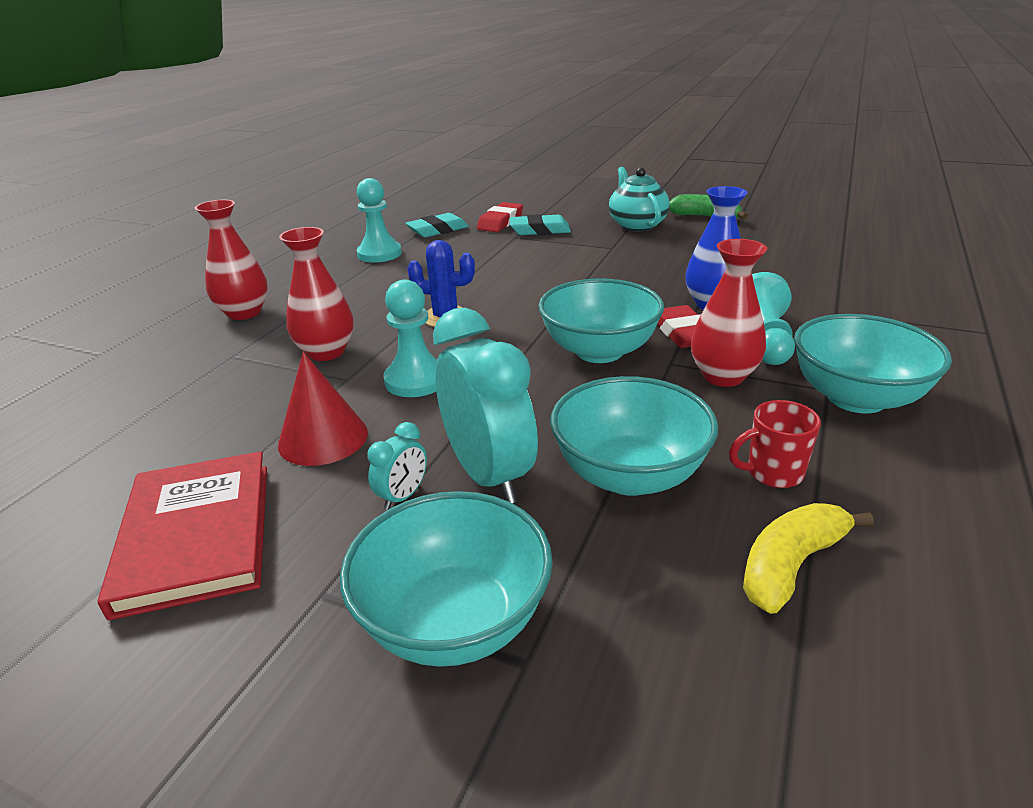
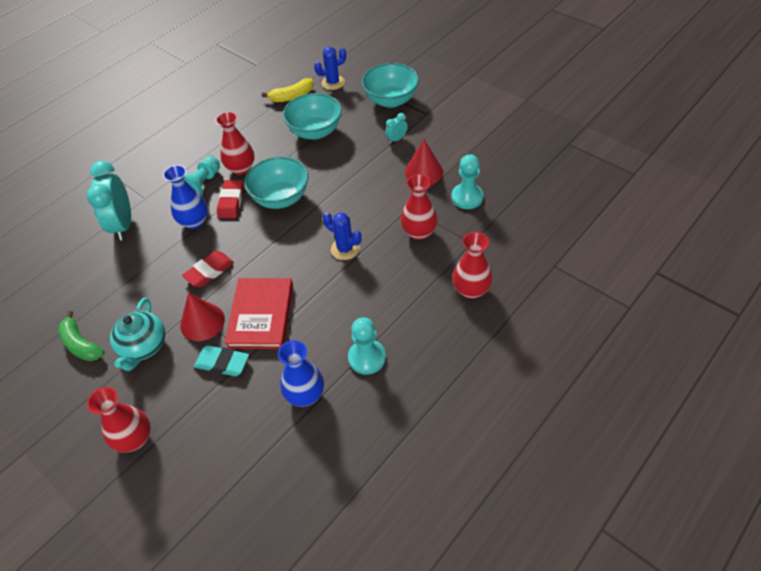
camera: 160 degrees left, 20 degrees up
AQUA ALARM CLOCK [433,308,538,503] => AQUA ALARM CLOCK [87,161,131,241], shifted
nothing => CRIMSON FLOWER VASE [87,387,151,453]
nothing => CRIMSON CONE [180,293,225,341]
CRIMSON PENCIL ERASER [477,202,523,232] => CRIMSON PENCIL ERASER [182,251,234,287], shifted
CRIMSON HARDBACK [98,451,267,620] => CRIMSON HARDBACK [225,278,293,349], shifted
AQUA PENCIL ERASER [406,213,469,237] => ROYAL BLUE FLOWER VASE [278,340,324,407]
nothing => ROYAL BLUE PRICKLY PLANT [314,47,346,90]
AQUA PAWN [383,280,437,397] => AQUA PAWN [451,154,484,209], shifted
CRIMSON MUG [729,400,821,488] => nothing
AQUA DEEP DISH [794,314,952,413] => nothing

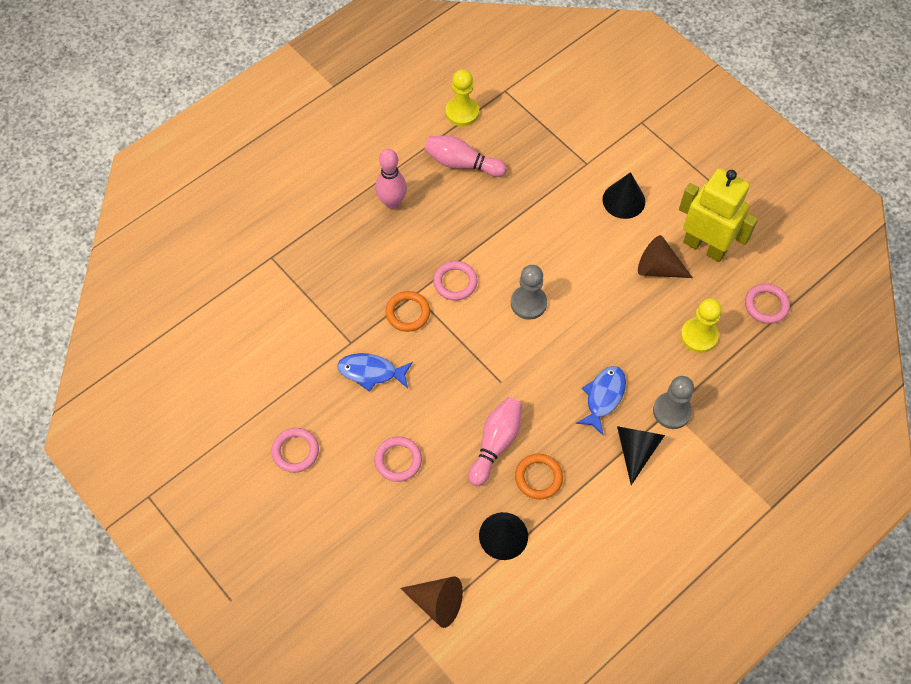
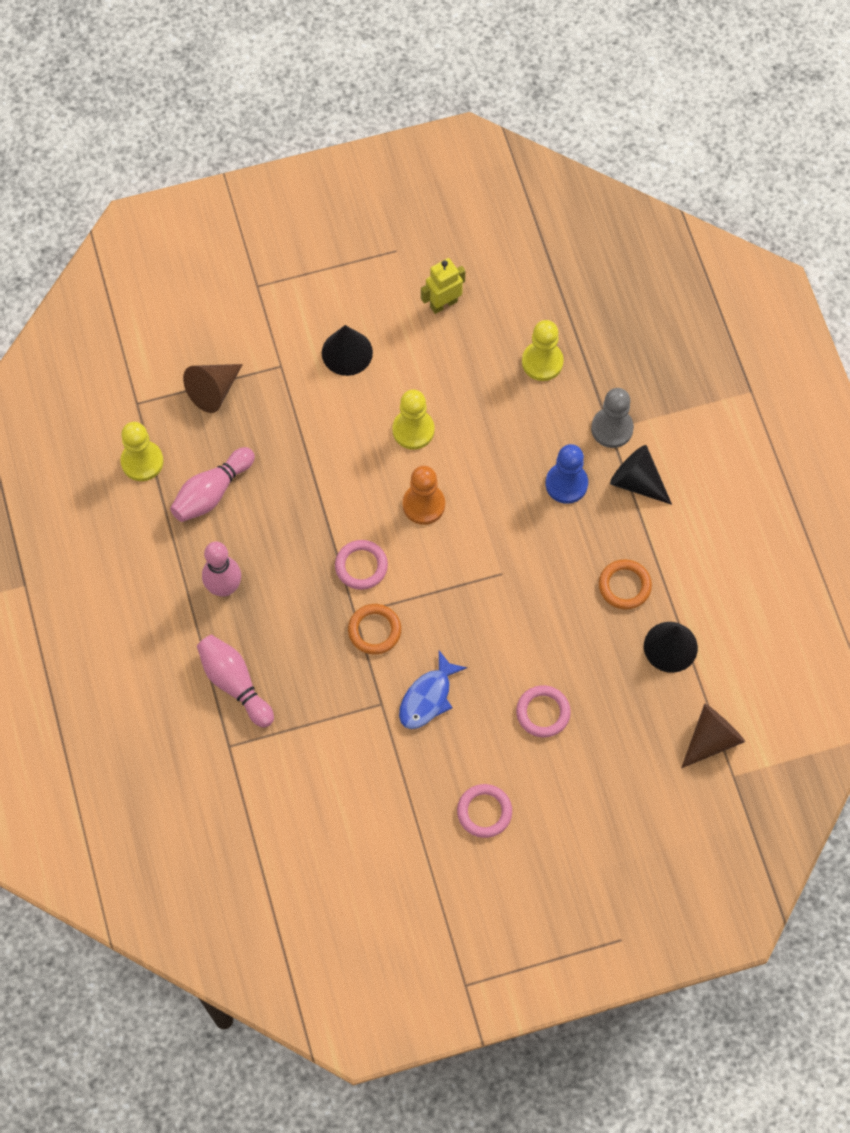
camera: 65 degrees left, 5 degrees up
DARK BROWN CONE [638,235,693,278] => DARK BROWN CONE [183,364,243,413], shifted
ROSY BOWLING PIN [468,397,522,486] => ROSY BOWLING PIN [197,635,274,728], shifted
nothing => GOLDEN PAWN [392,389,434,450]
GREY PAWN [511,265,547,320] => ORANGE-COLOURED PAWN [403,466,445,525]
GOLDEN ROBOT FIGURE [679,168,758,262] => GOLDEN ROBOT FIGURE [421,258,465,314], x0.56
ROYAL BLUE FISH [576,366,626,435] => ROYAL BLUE PAWN [546,444,588,504]
ROSY HOOP [745,283,790,324] => nothing

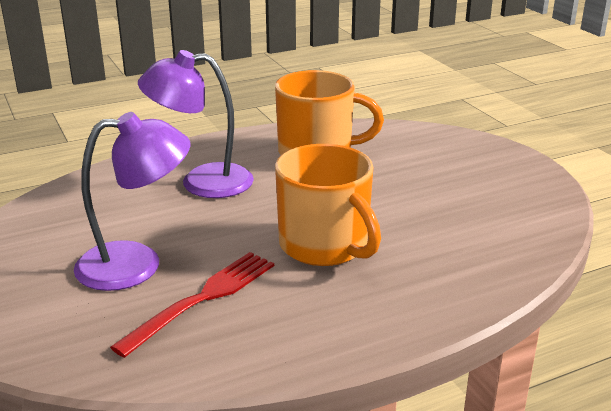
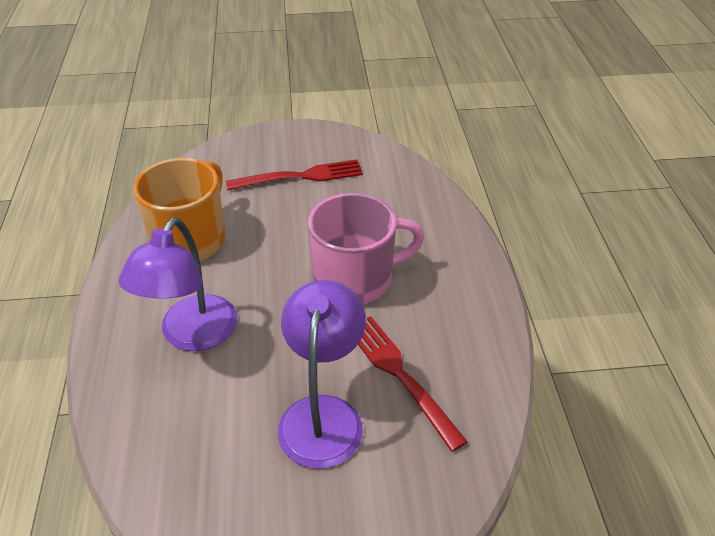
camera: 70 degrees left, 15 degrees up
nothing => CRIMSON TABLE FORK [226,160,363,190]
ORANGE-COLOURED MUG [275,144,381,266] => ROSY MUG [308,193,424,304]

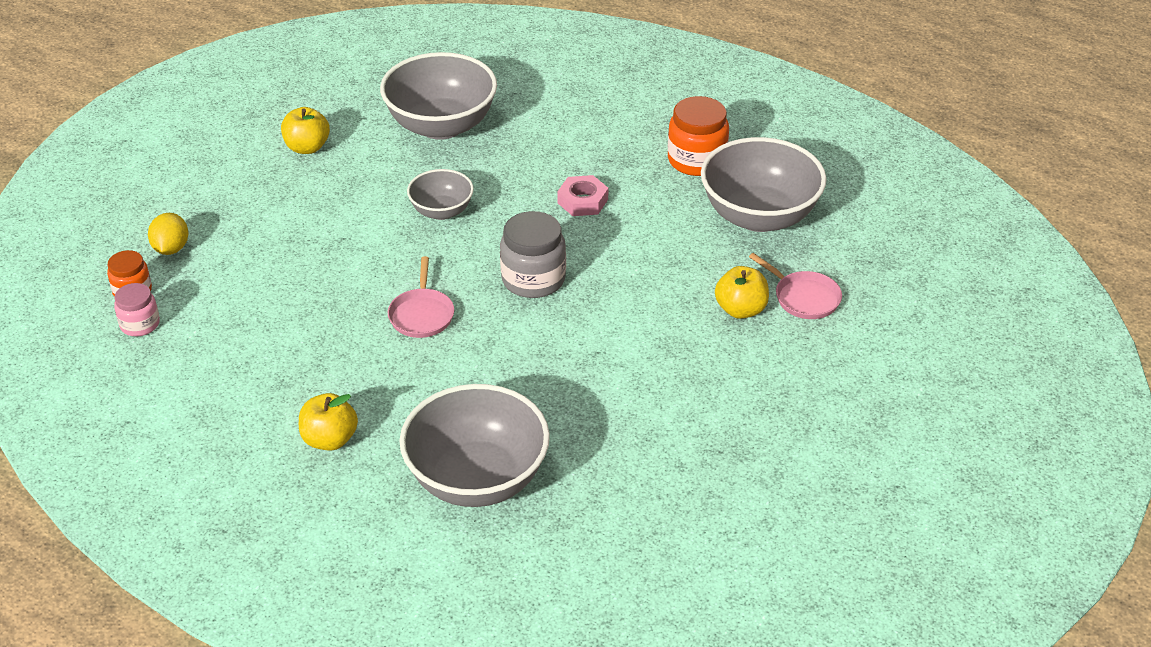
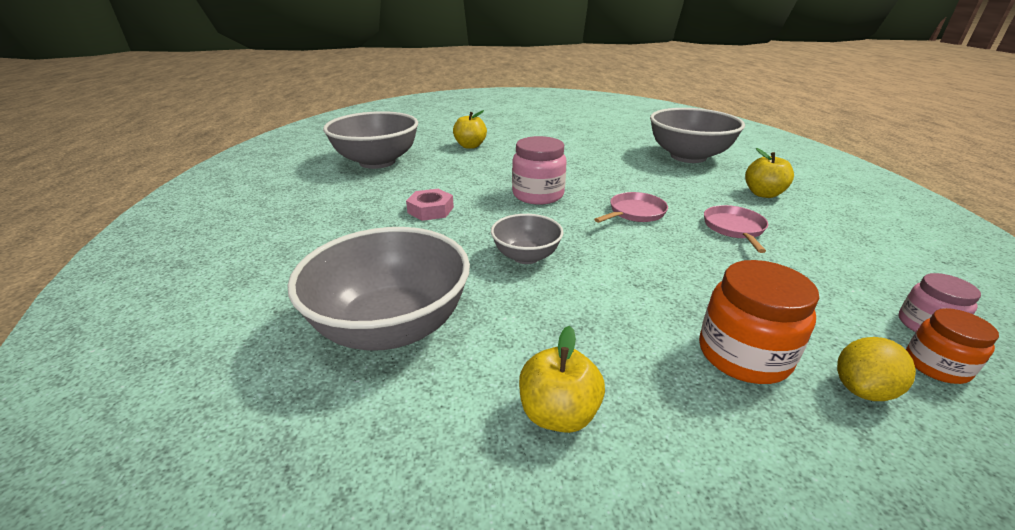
camera: 130 degrees left, 10 degrees down
GREY JAR [500,211,566,298] => ROSY JAR [512,136,567,205]
ORANGE-COLOURED JAR [668,96,729,176] => ORANGE-COLOURED JAR [699,260,819,384], shifted
ROSY SKILLET [749,253,842,319] => ROSY SKILLET [704,205,768,253], shifted

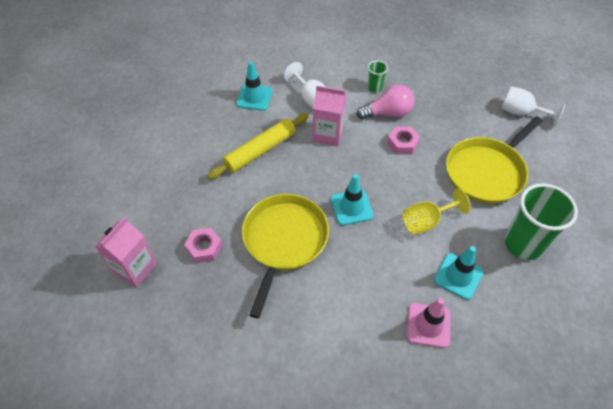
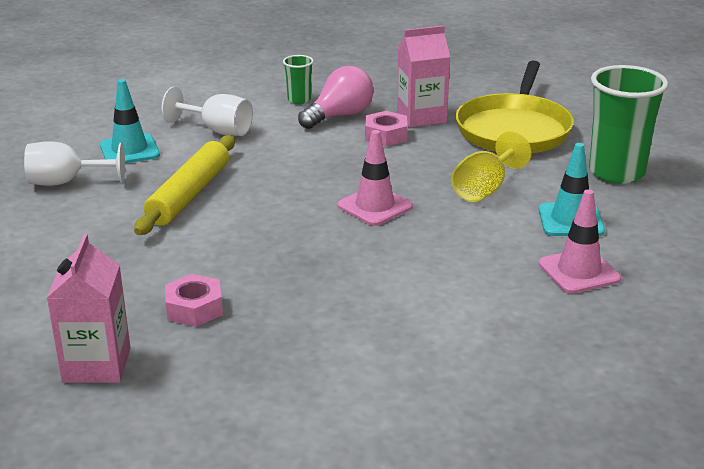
camera: 30 degrees left, 25 degrees down
PURE WHITE GOBLET [501,86,565,127] => PURE WHITE GOBLET [24,141,125,186], shifted
AQUA SAFETY CONE [331,174,374,225] => ROSY SAFETY CONE [337,130,413,226]
ROSY JUICE CARTON [313,86,347,146] => ROSY JUICE CARTON [397,25,450,127], shifted
GOLDEN SKILLET [242,194,329,318] => nothing

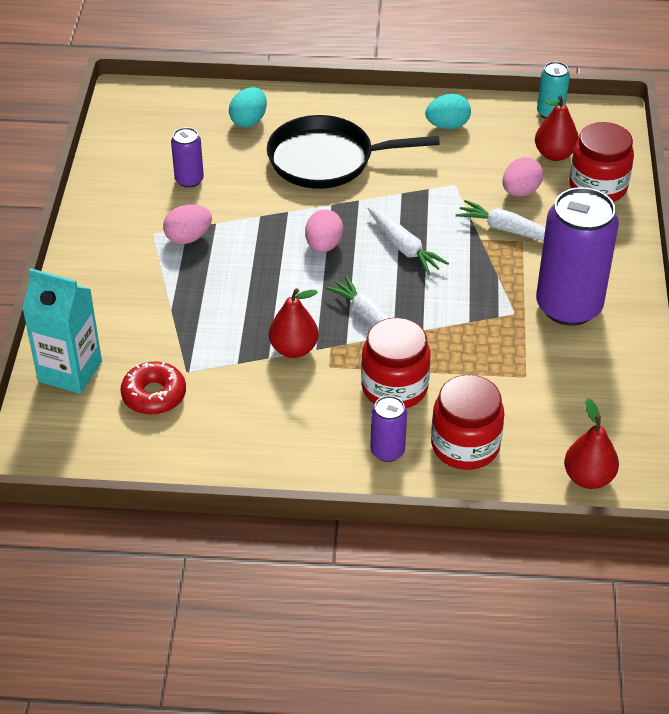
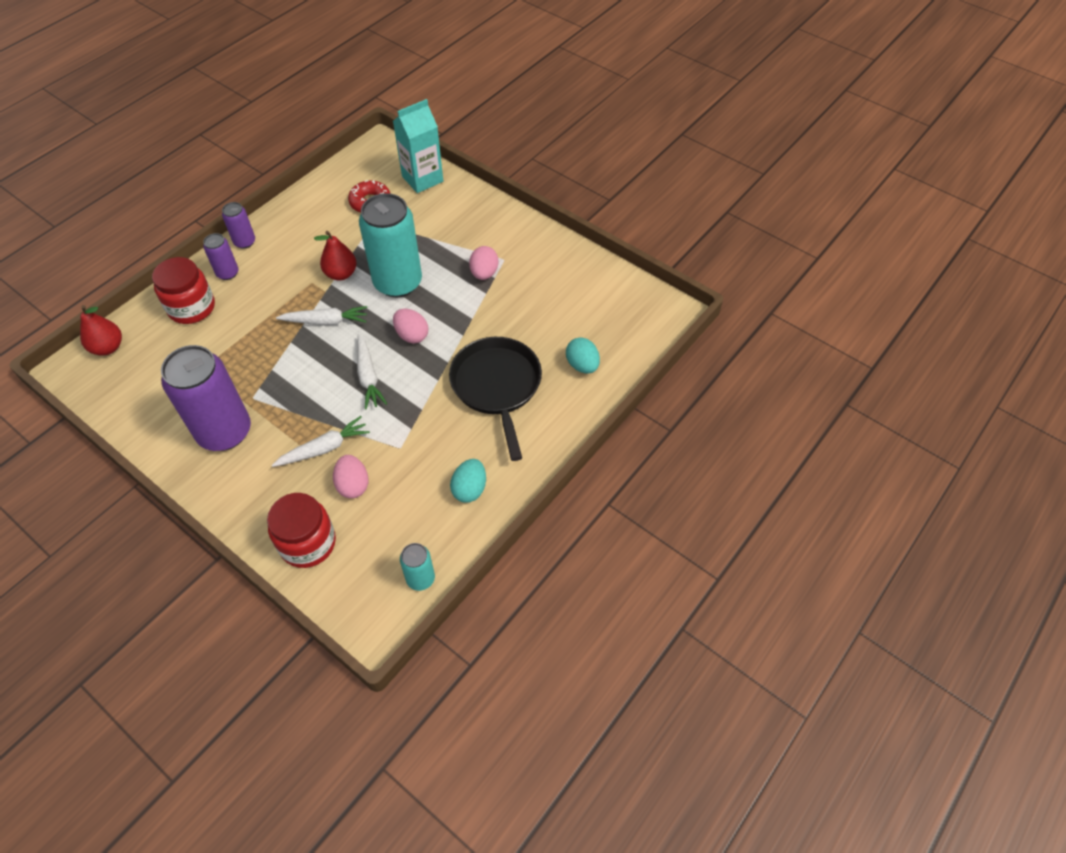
camera: 125 degrees right, 10 degrees up
ROYAL PURPLE CAN [171,127,204,188] => ROYAL PURPLE CAN [222,202,255,249], shifted
PURE WHITE TOY CARROT [367,207,449,275] => PURE WHITE TOY CARROT [357,334,387,410], 105 degrees counterclockwise
nothing => AQUA CAN [359,193,422,297]
EBONY SKILLET [267,115,440,189] => EBONY SKILLET [449,337,542,461], 45 degrees counterclockwise
CRIMSON JAR [361,318,431,408] => nothing
CRIMSON PEAR FRUIT [535,95,579,161] => nothing

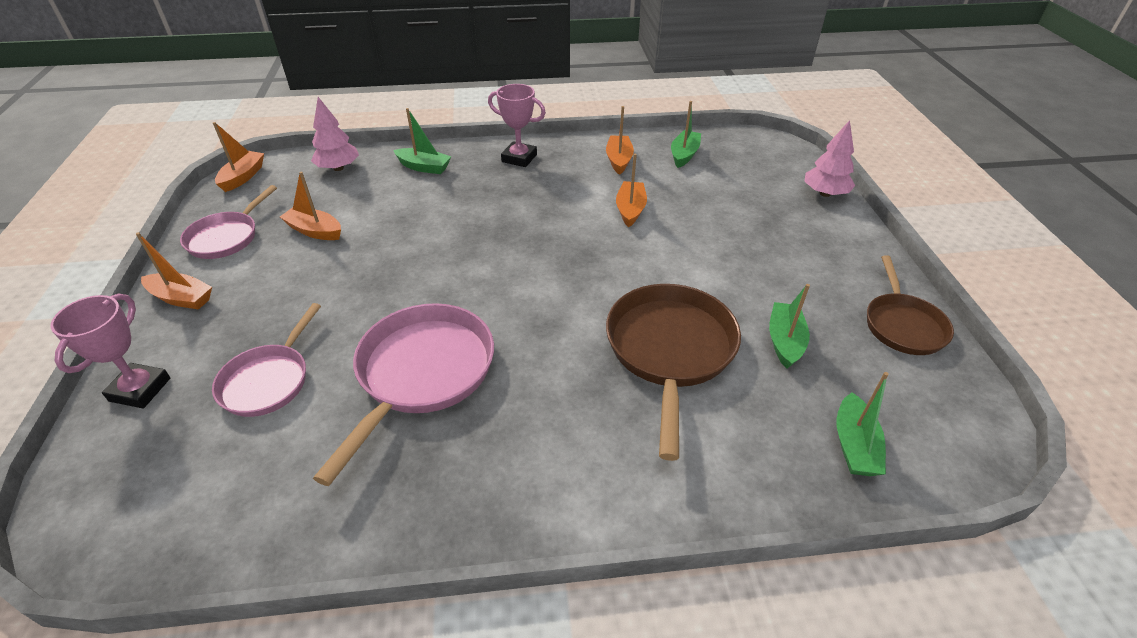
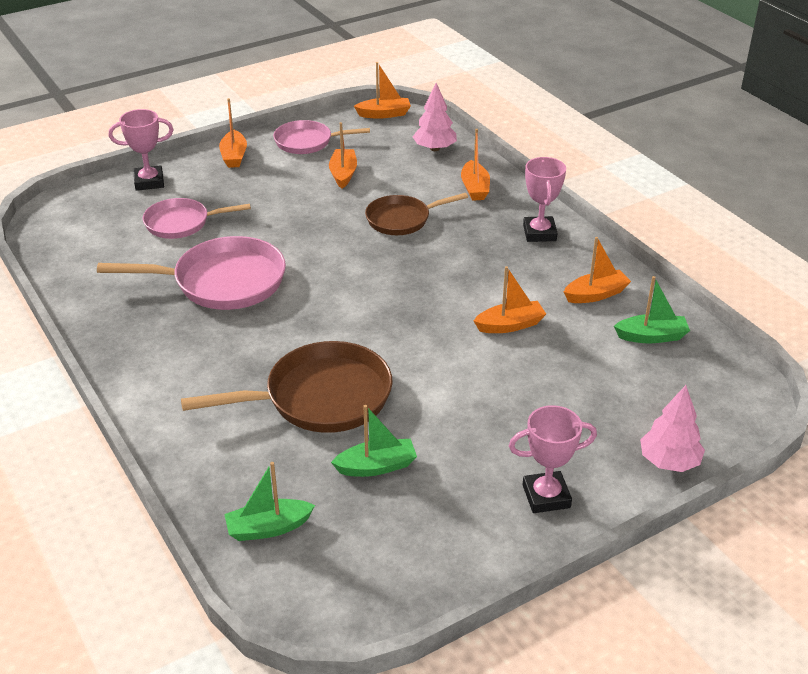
camera: 65 degrees right, 5 degrees down
DARK BROWN SKILLET [867,255,954,355] => DARK BROWN SKILLET [365,193,468,235], shifted
EMERALD BOAT [393,108,451,174] => ORANGE-COLOURED BOAT [461,129,490,201]
nothing => ROSY PRIZE CUP [509,405,597,513]

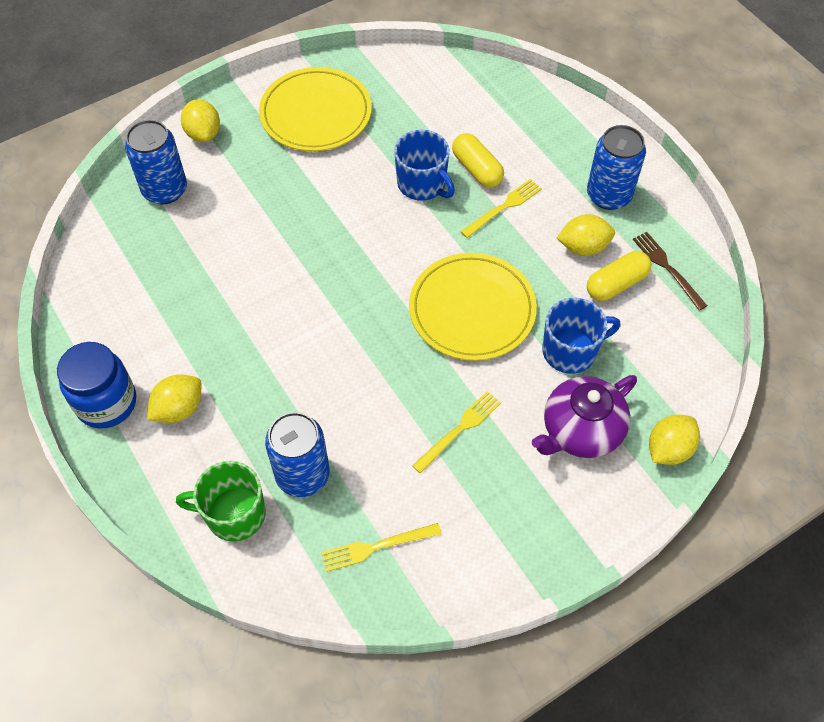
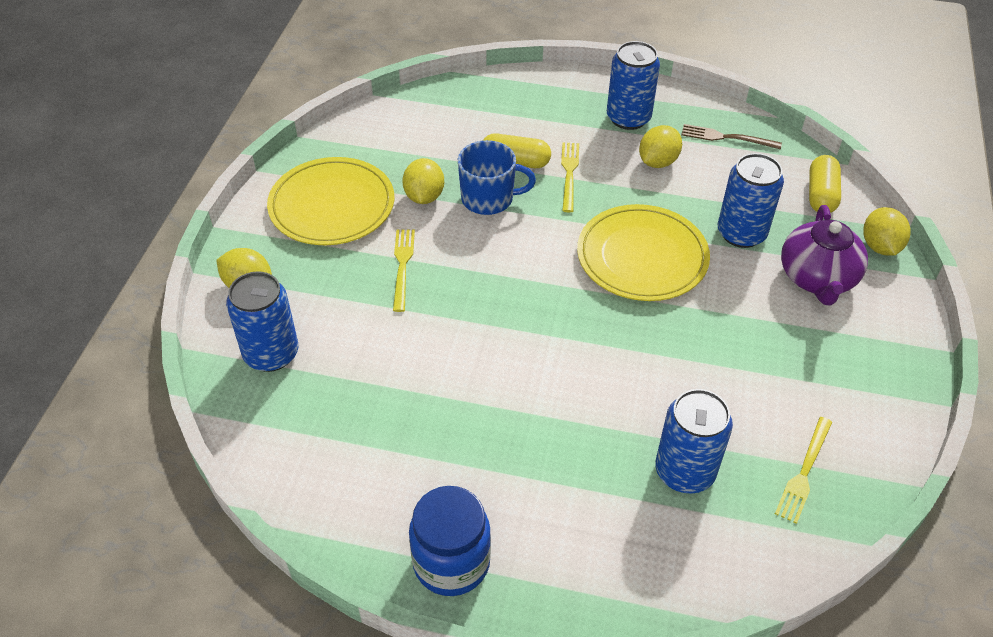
camera: 45 degrees left, 10 degrees down
GOLDEN TABLE FORK [412,391,501,474] => GOLDEN TABLE FORK [393,229,415,312], shifted
GOLDEN CITRUS FRUIT [147,375,202,423] => GOLDEN CITRUS FRUIT [402,158,444,204], shifted
ROYAL BLUE MUG [542,298,620,374] => ROYAL BLUE CAN [718,153,784,248]
GOLDEN CAPSULE [587,251,652,301] => GOLDEN CAPSULE [809,155,841,213], shifted
EMERALD MUG [176,461,266,542] => nothing

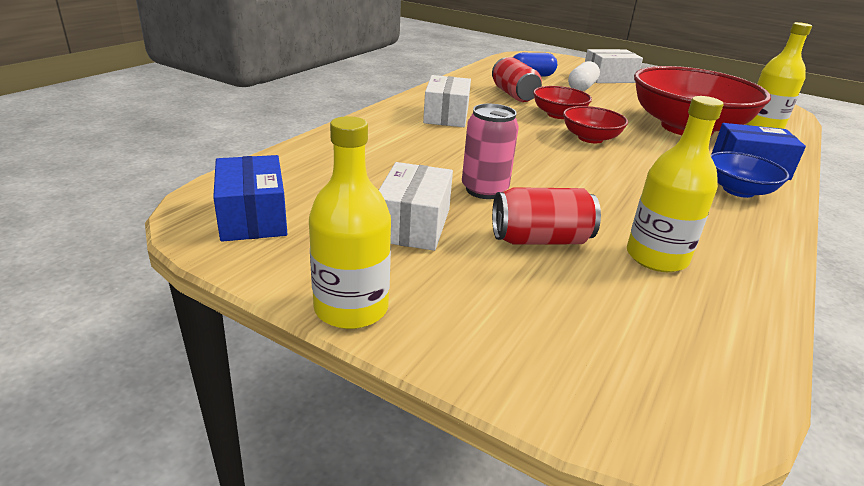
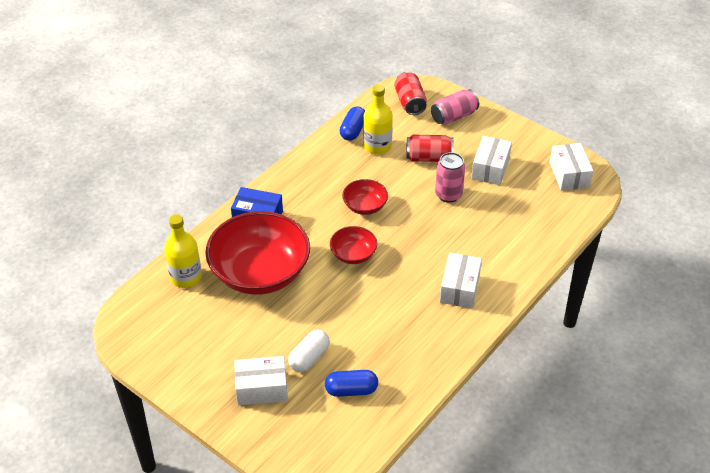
camera: 170 degrees left, 15 degrees up
nothing => ROYAL BLUE CAPSULE [339,106,365,141]
CRIMSON DEEP DISH [533,86,592,119] => CRIMSON DEEP DISH [342,179,388,215], shifted
CRIMSON CAN [492,57,542,102] => CRIMSON CAN [394,72,427,115], shifted
nothing => ROSY CAN [431,89,479,125]
ROYAL BLUE PACKAGE [213,155,287,242] => PURE WHITE PACKAGE [549,143,593,191]
GOLDEN BOTTLE [309,116,391,329] => nothing
ROYAL BLUE DEEP DISH [710,151,790,198] => nothing

